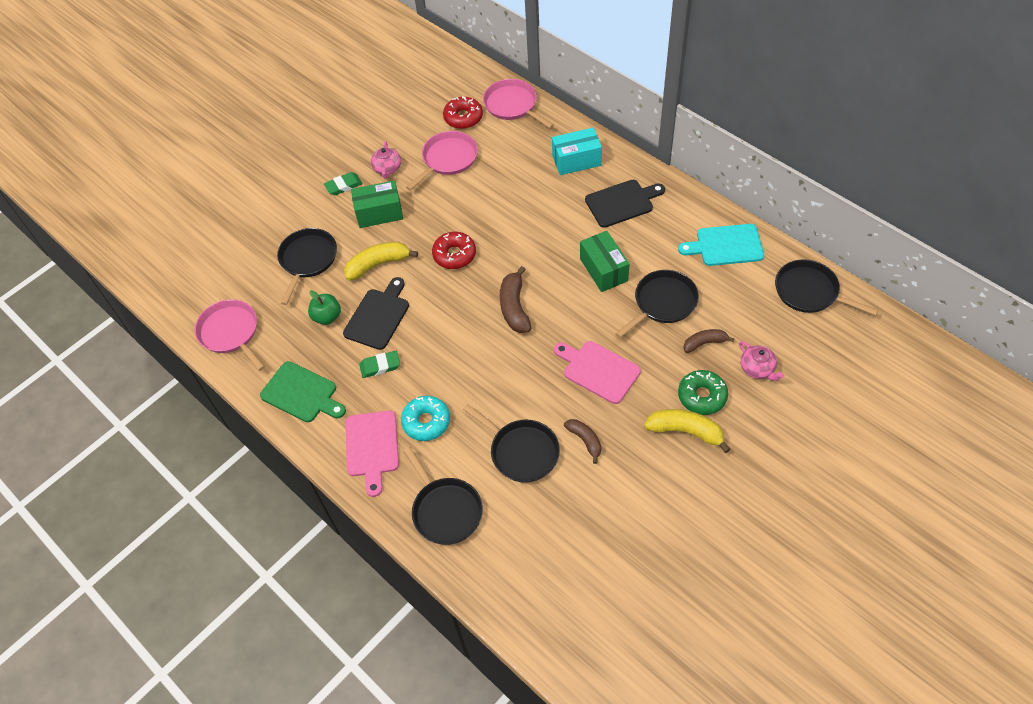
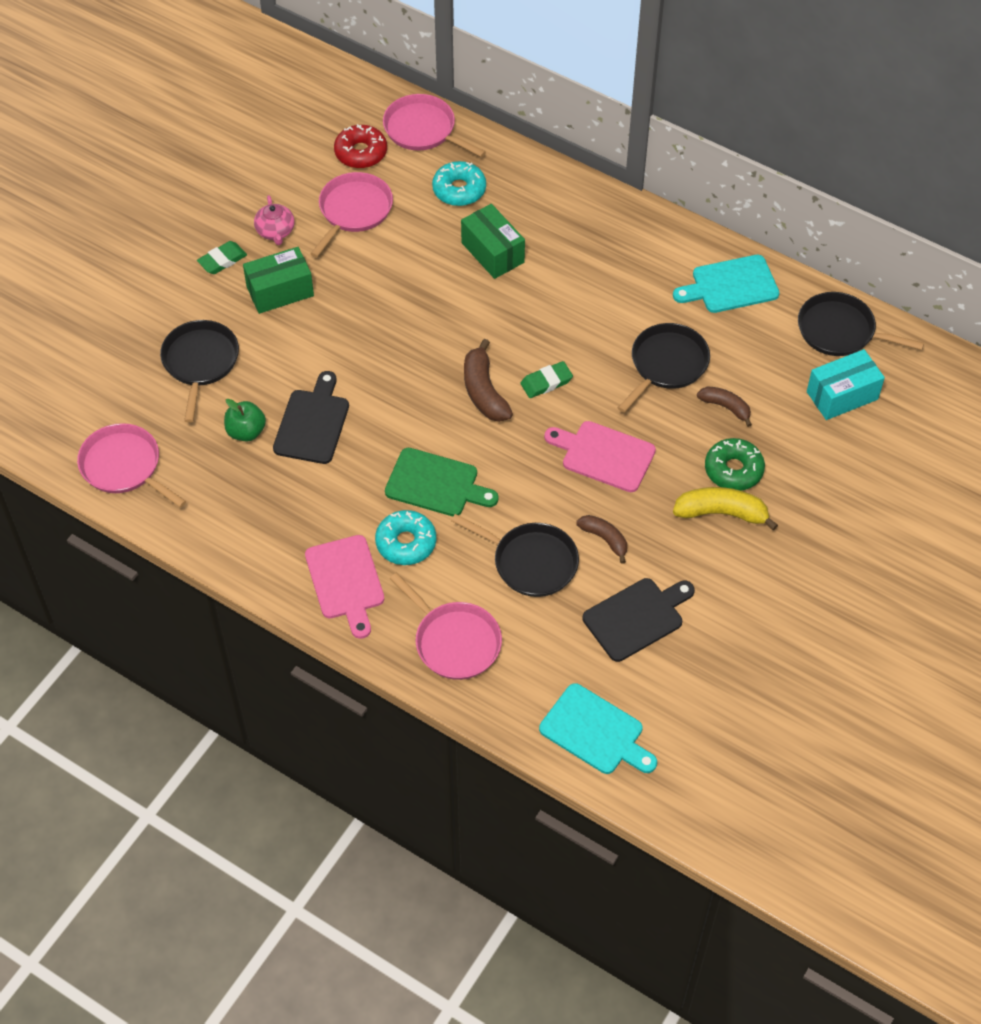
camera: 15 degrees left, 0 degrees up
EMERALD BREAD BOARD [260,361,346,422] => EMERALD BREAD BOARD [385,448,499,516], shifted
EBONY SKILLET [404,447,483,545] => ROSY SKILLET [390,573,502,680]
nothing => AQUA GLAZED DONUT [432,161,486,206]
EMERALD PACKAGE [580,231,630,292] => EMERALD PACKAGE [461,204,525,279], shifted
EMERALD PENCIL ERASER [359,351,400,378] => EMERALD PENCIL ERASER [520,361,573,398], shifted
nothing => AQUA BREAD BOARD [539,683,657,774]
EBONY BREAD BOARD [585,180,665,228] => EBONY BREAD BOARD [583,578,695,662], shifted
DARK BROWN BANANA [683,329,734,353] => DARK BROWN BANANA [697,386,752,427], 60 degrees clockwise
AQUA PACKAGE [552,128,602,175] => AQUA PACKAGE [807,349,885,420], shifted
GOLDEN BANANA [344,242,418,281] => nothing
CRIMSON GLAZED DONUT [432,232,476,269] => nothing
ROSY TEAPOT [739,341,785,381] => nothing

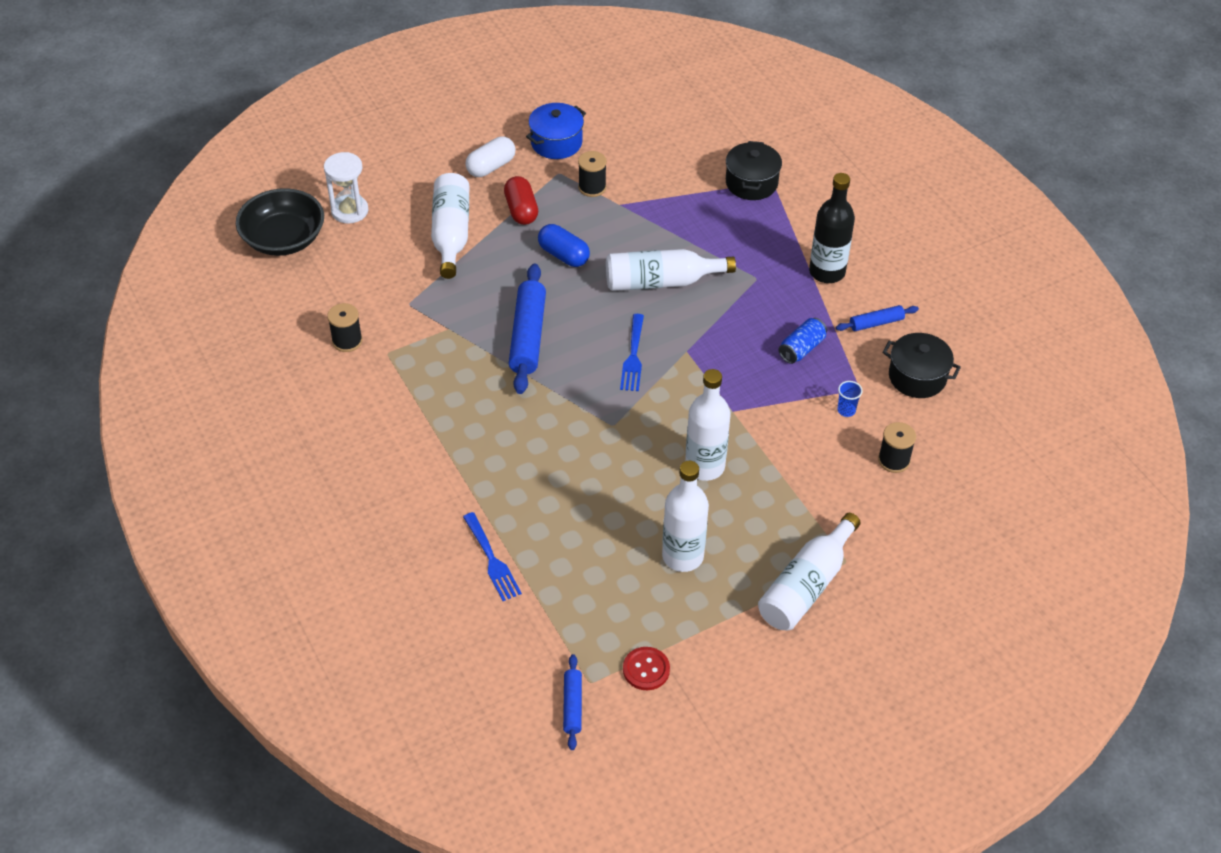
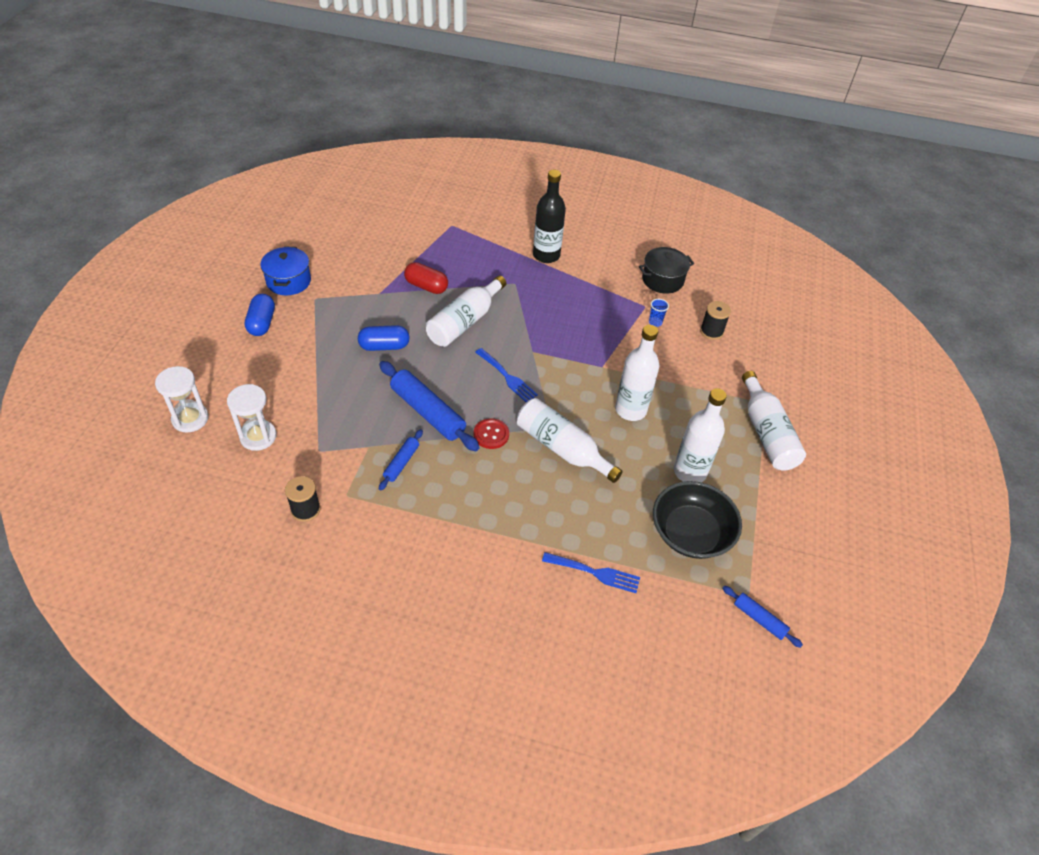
camera: 50 degrees left, 0 degrees up
nothing => PURE WHITE SAND TIMER [227,384,277,451]
PURE WHITE CAPSULE [465,136,516,177] => ROYAL BLUE CAPSULE [245,294,275,336]
ROYAL BLUE ROLLING PIN [836,305,919,331] => ROYAL BLUE ROLLING PIN [379,429,423,491], shifted
CRIMSON CAPSULE [504,176,538,225] => CRIMSON CAPSULE [404,262,448,294], shifted
CRIMSON BUTTON [623,647,670,690] => CRIMSON BUTTON [474,418,509,449], shifted
PURE WHITE BOTTLE [431,173,469,279] => PURE WHITE BOTTLE [517,398,623,483], shifted
EBONY DEEP DISH [236,188,324,256] => EBONY DEEP DISH [653,481,742,559], shifted
EBONY SPOOL [578,151,607,197] => nothing
EBONY COOKING POT [726,141,782,200] => nothing
ROYAL BLUE CAN [778,318,827,364] => nothing

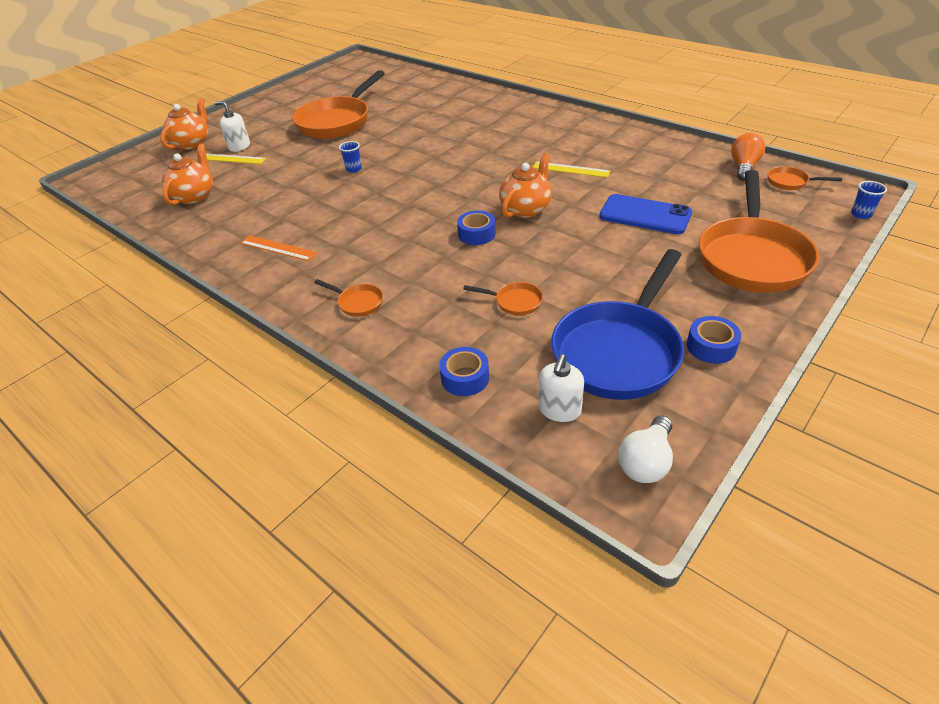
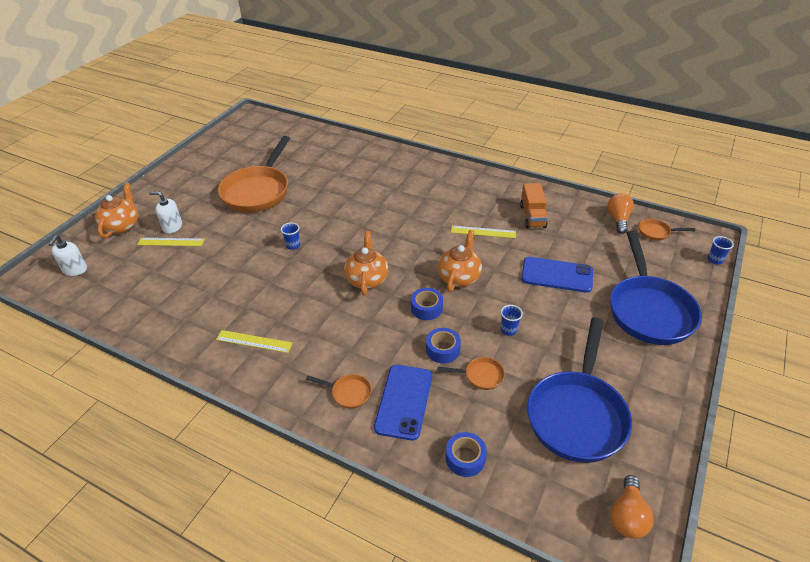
camera: 15 degrees left, 0 degrees up
PURE WHITE PUMP BOTTLE [539,354,584,422] => PURE WHITE PUMP BOTTLE [48,235,87,276], shifted
ORANGE-COLOURED MEASURING STICK [241,235,317,261] => GOLDEN MEASURING STICK [216,330,293,353]
ORANGE-COLOURED TEAPOT [162,144,213,205] => ORANGE-COLOURED TEAPOT [344,231,388,295], shifted
nothing => ROYAL BLUE SMARTPHONE [374,365,432,441]
ROYAL BLUE STICKY TAPE [687,316,741,364] => ROYAL BLUE STICKY TAPE [426,328,461,364], shifted
nothing => ROYAL BLUE CUP [501,305,523,336]
nothing => ORANGE-COLOURED TRUCK [520,183,548,229]
ORANGE-COLOURED SKILLET [699,170,819,293] => ROYAL BLUE SKILLET [610,231,702,345]
PURE WHITE LIGHTBULB [618,415,673,483] => ORANGE-COLOURED LIGHTBULB [611,475,654,539]

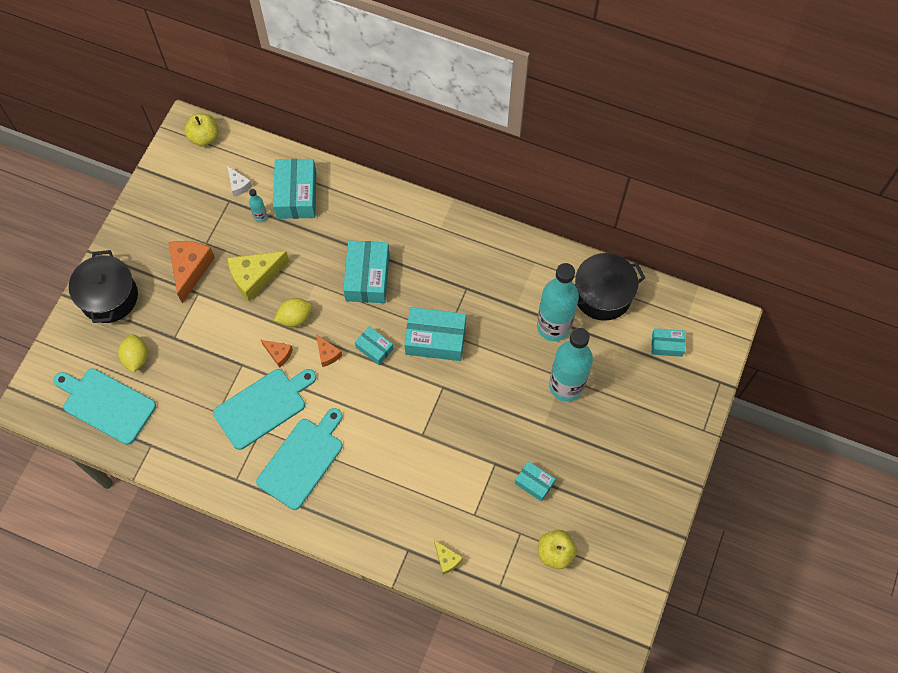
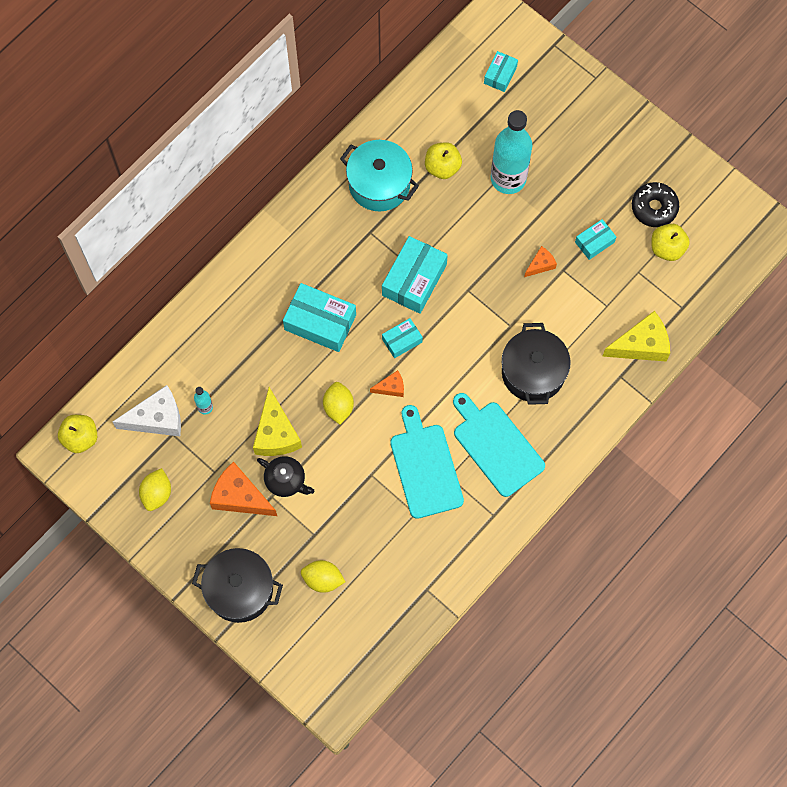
camera: 70 degrees left, 5 degrees up
PURE WHITE PIECE OF CHEESE [227,166,252,197] => PURE WHITE PIECE OF CHEESE [113,385,181,436], x1.91
nothing => GOLDEN CITRUS FRUIT [139,468,171,511]
nothing => EBONY TEAPOT [257,456,315,497]
nothing => AQUA COOKING POT [340,140,419,212]
AQUA BOTTLE [537,263,579,341] => GOLDEN APPLE [425,142,462,179]
EBONY COOKING POT [575,253,645,321] => EBONY COOKING POT [502,323,571,405], shifted
ORANGE-COLOURED PIECE OF CHEESE [261,340,293,368] => ORANGE-COLOURED PIECE OF CHEESE [524,246,557,277], shifted
GOLDEN PIECE OF CHEESE [434,540,463,575] => GOLDEN PIECE OF CHEESE [602,311,670,361], x1.91
nothing => EBONY GLAZED DONUT [632,182,679,227]
AQUA BREAD BOARD [53,368,156,445] => nothing
AQUA PACKAGE [273,159,316,219] => nothing

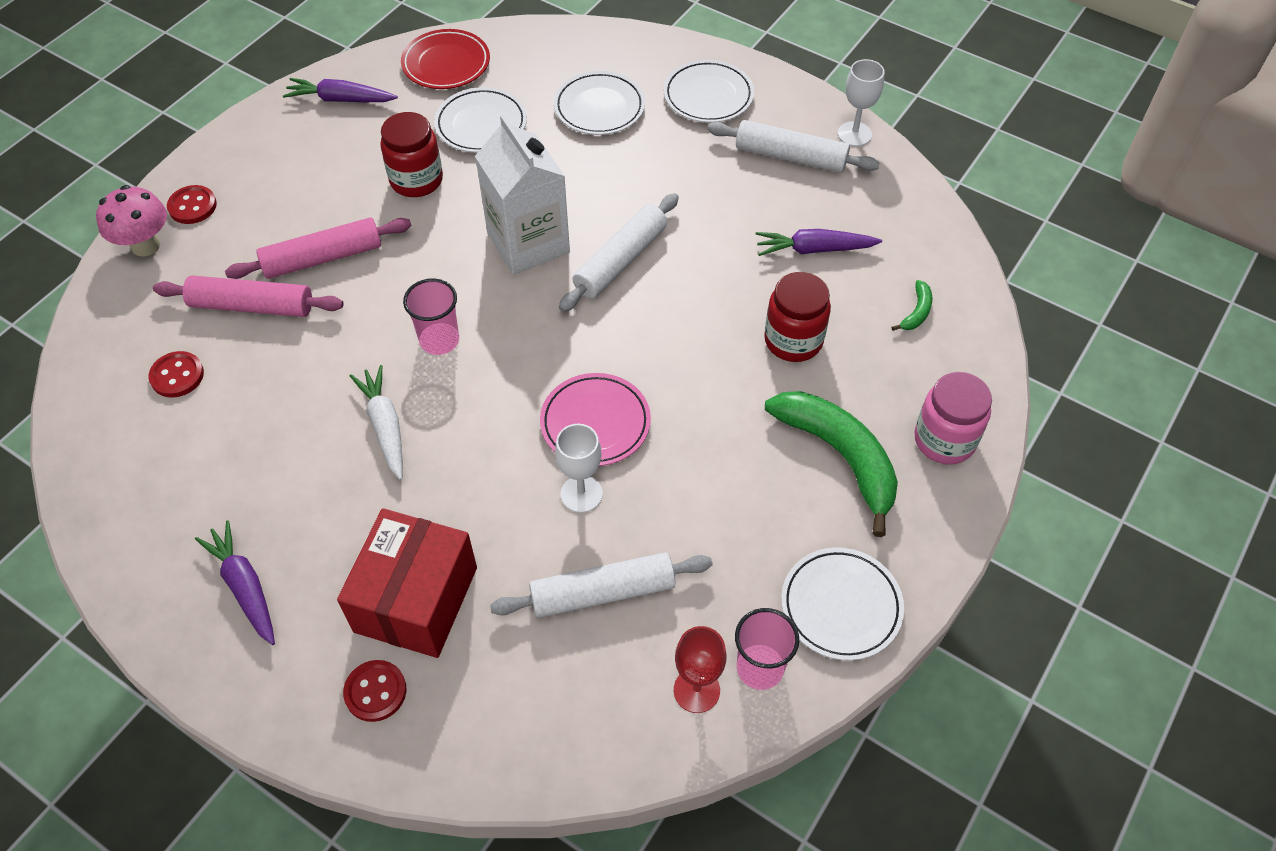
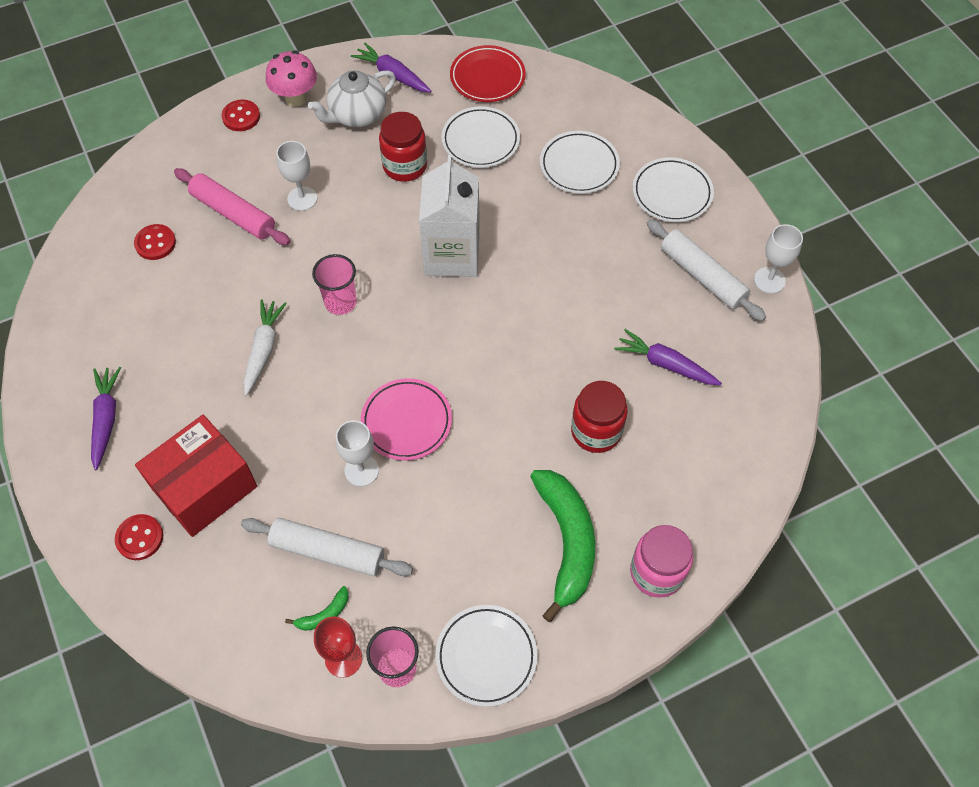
camera: 30 degrees right, 5 degrees up
ROSY FUNGUS [96,185,167,257] => ROSY FUNGUS [266,51,317,107], shifted
ROSY ROLLING PIN [225,218,411,279] => PURE WHITE GOBLET [276,141,317,211]
EMERALD BANANA [892,280,932,331] => EMERALD BANANA [285,586,349,631], shifted
nothing => PURE WHITE TEAPOT [308,70,396,127]
PURE WHITE ROLLING PIN [559,193,679,312] => nothing

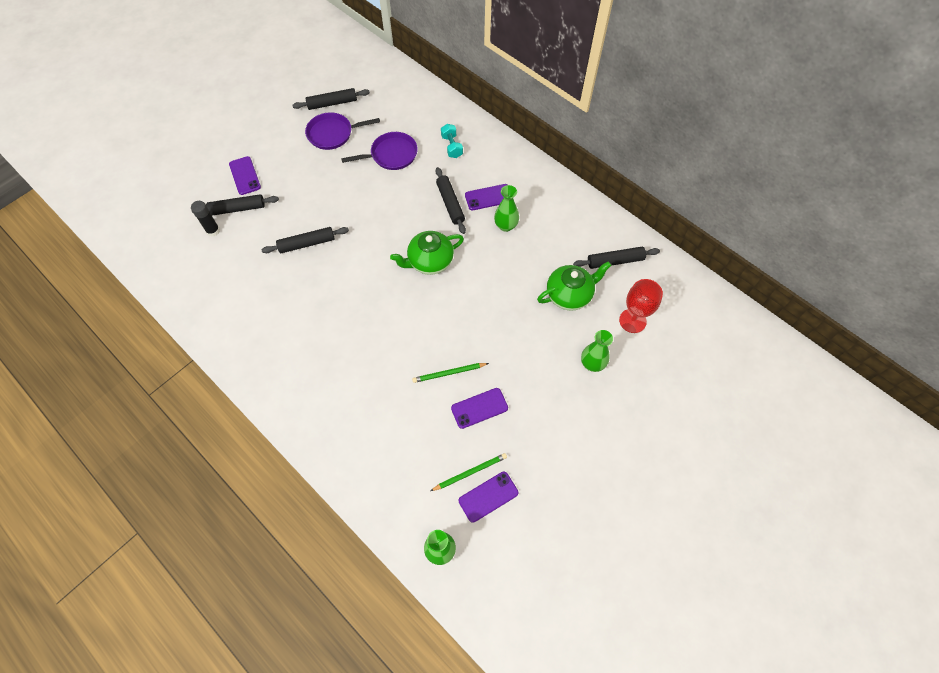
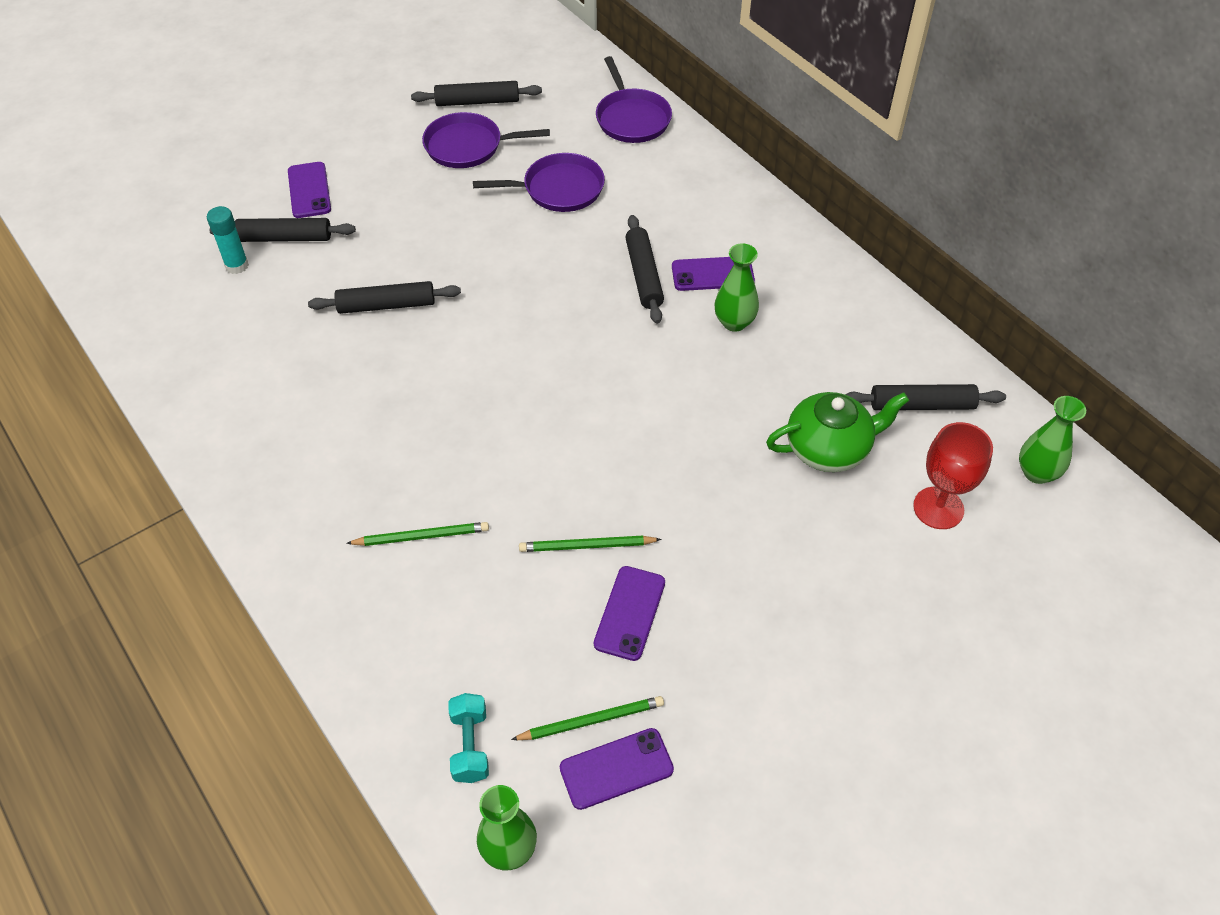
camera: 10 degrees right, 10 degrees down
EBONY STICK OF GLUE [191,201,220,237] => AQUA STICK OF GLUE [207,206,249,274]
nothing => EMERALD PENCIL [346,522,489,546]
AQUA HAND WEIGHT [441,124,463,158] => AQUA HAND WEIGHT [448,693,489,783], shifted
ROYAL PURPLE SMARTPHONE [451,388,508,429] => ROYAL PURPLE SMARTPHONE [594,566,665,661], 60 degrees counterclockwise
nothing => ROYAL PURPLE SKILLET [596,56,672,143]
EMERALD FLOWER VASE [581,330,613,372] => EMERALD FLOWER VASE [1019,396,1086,484], shifted
EMERALD TEAPOT [390,231,464,275] => nothing

